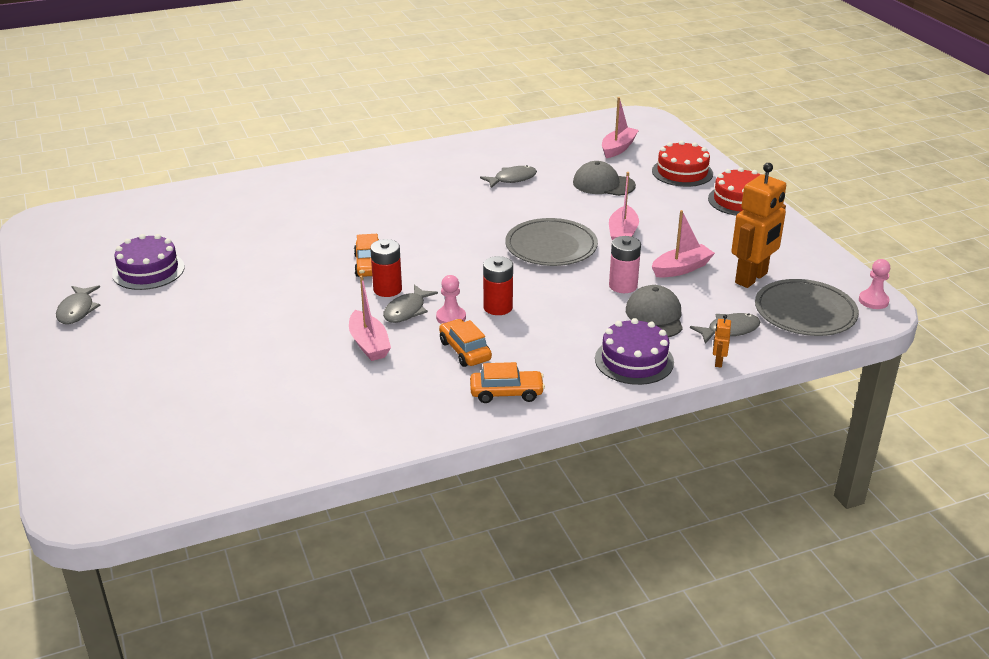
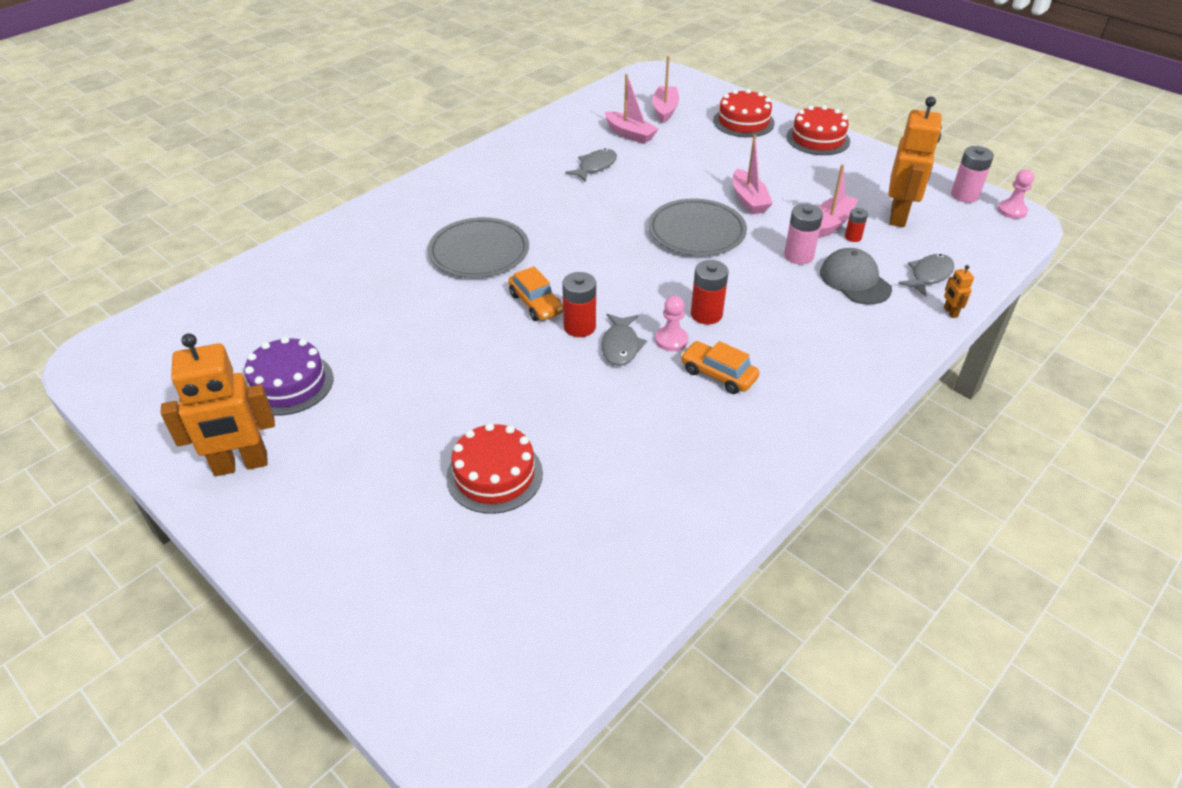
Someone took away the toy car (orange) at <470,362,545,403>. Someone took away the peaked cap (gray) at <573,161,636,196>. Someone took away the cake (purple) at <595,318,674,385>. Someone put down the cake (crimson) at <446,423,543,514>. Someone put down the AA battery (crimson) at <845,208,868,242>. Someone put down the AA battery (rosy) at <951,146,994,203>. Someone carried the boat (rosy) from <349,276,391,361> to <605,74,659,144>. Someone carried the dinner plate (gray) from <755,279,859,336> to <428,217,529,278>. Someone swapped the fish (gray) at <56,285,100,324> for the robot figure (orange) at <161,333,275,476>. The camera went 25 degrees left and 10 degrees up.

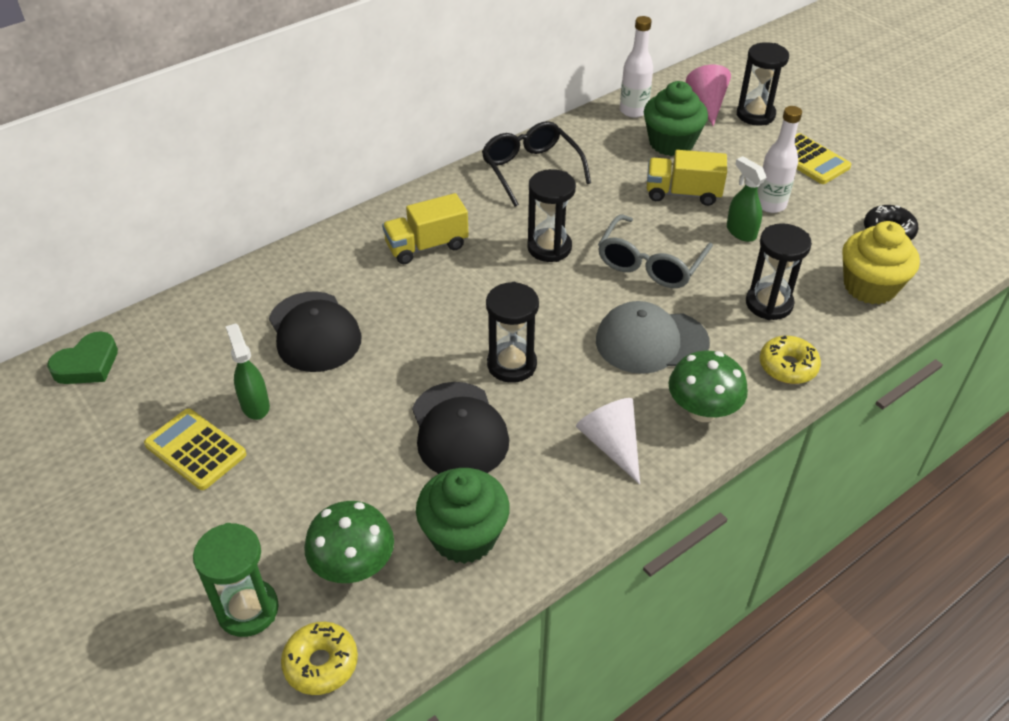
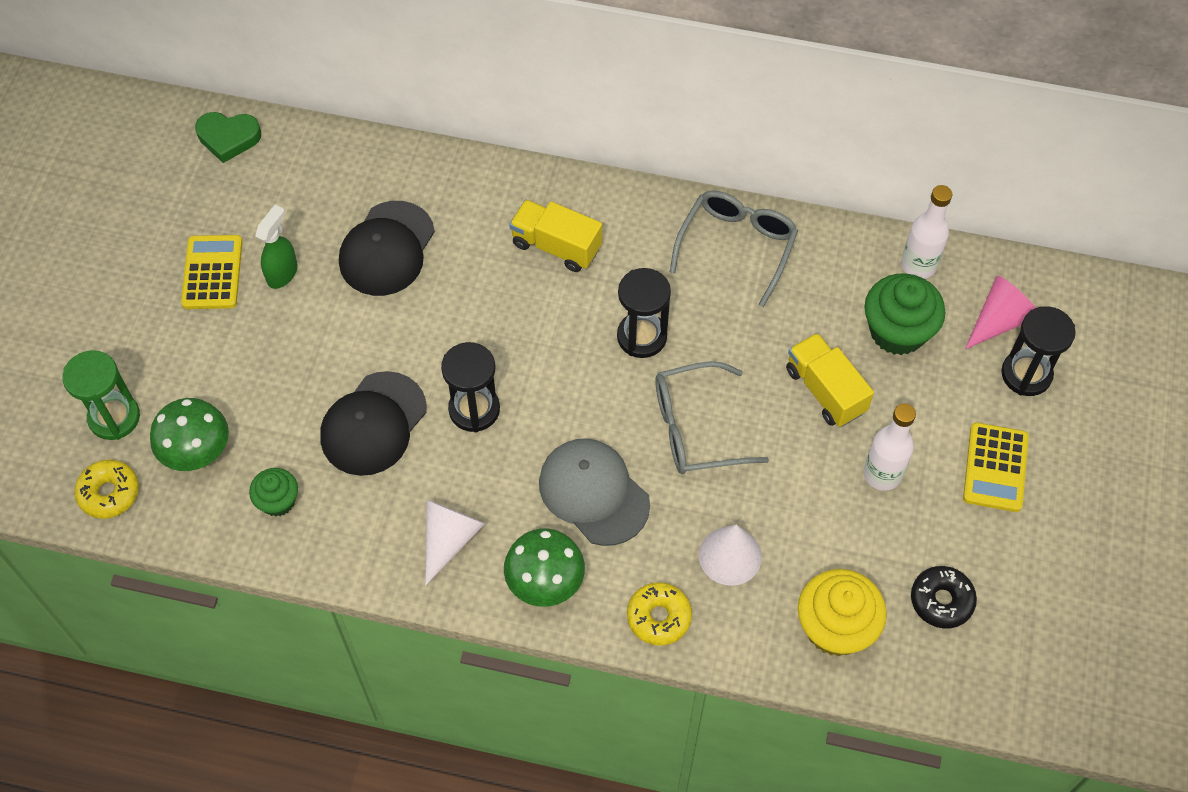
Someone took away the spray cleaner (leaf-green) at <727,156,767,242>. Someone swapped the sand timer (black) at <746,223,812,320> for the cone shape (pure white) at <699,524,762,586>. Someone repainted the eyeglasses (black) at <482,121,591,207>, which became the eyeglasses (gray) at <670,191,798,307>. Someone scaled the fairy cake (leaf-green) at <416,468,510,564> by 0.58. The camera went 50 degrees right and 15 degrees up.

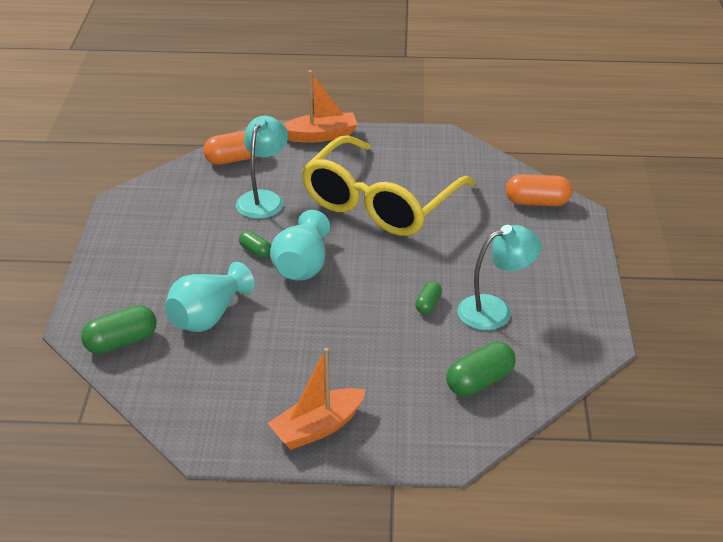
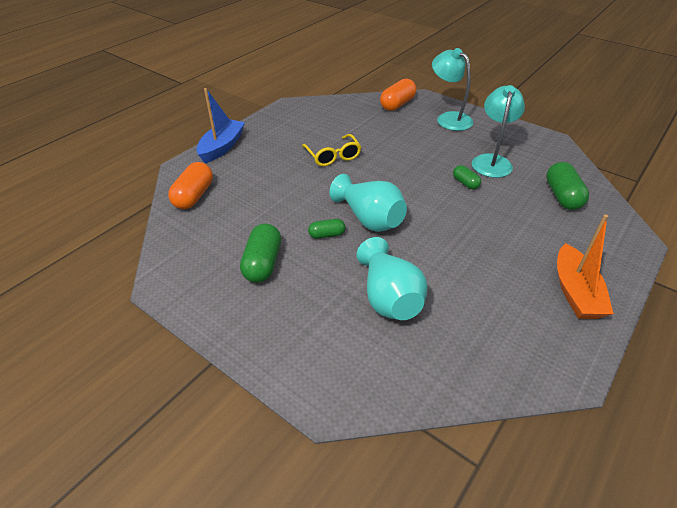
Someone carried the pill (leaf-green) from <81,305,157,354> to <240,223,281,283>. Someone carried the desk lamp (aqua) from <236,116,288,219> to <432,48,473,131>. Someone repainted the boat (orange) at <283,70,358,143>, which became the boat (cobalt) at <196,88,245,163>. Someone scaled the eyeglasses (golden) at <302,135,476,236> by 0.43. The camera went 55 degrees left and 5 degrees up.

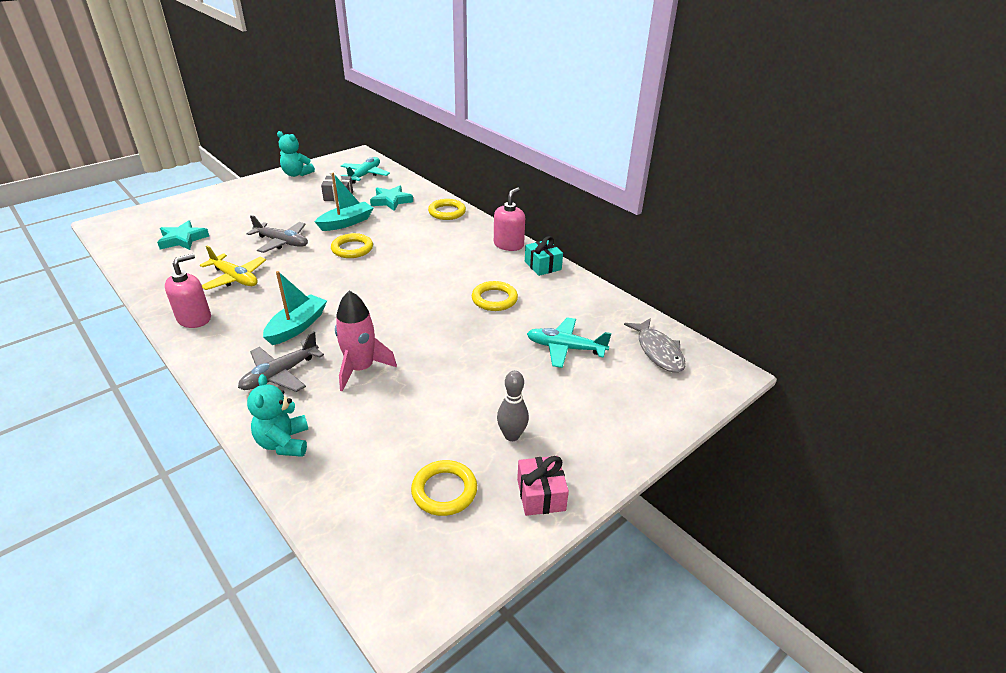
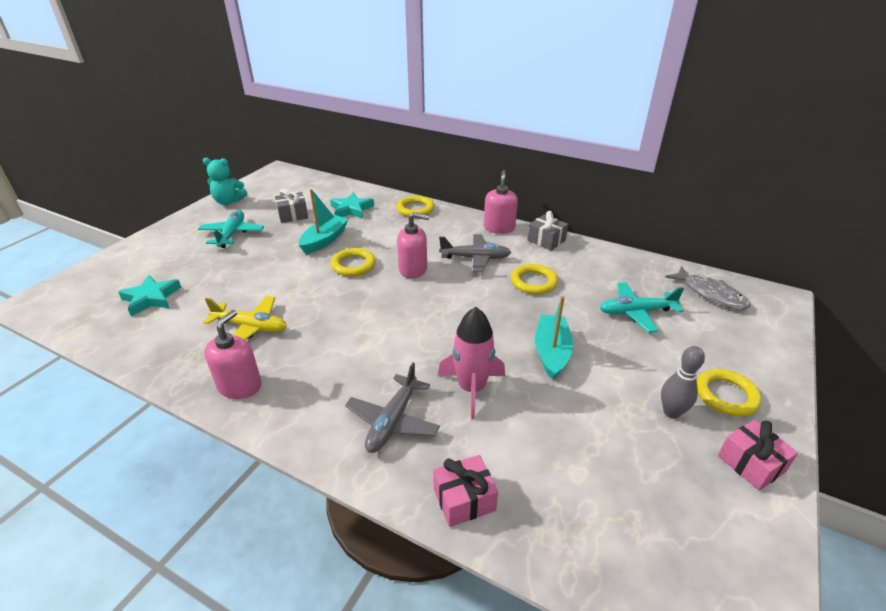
Someone put down the pump bottle (rosy) at <397,212,429,279>. Someone carried the toy plane (gray) from <247,215,308,253> to <439,234,511,273>. Someone carried the boat (aqua) from <263,271,327,345> to <535,296,573,380>. Someone carried the toy plane (aqua) from <341,157,390,184> to <198,210,264,248>. Someone carried the torus (golden) from <411,460,477,516> to <697,369,762,417>. Someone swapped the teddy (aqua) at <247,374,308,457> for the present (rosy) at <433,455,498,527>. Someone repainted the present (aqua) at <525,236,563,276>, which became the present (gray) at <527,211,568,251>. The camera went 20 degrees left and 0 degrees up.

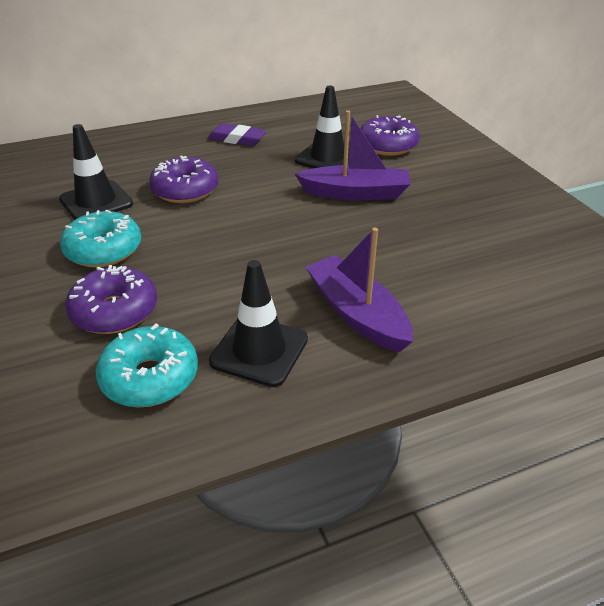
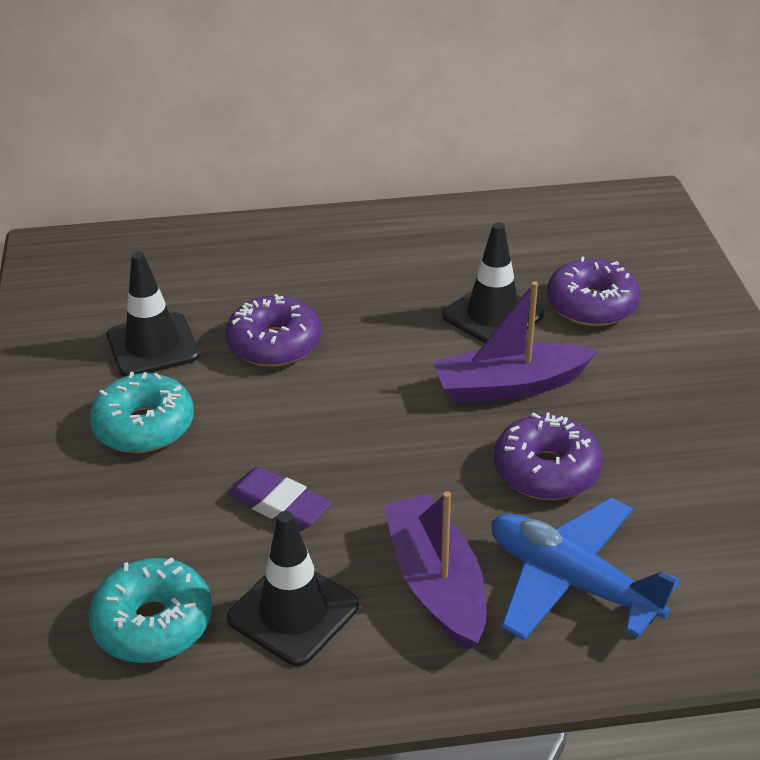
Someone put down the toy plane (cobalt) at <491,498,680,641>. Someone carried the donut (purple) from <65,265,157,334> to <494,413,602,500>. Someone carried the pencil eraser (purple) from <208,123,267,146> to <227,467,332,531>. Someone rotated the boat (purple) at <295,111,411,200> by 150 degrees clockwise. The camera went 15 degrees right and 0 degrees up.

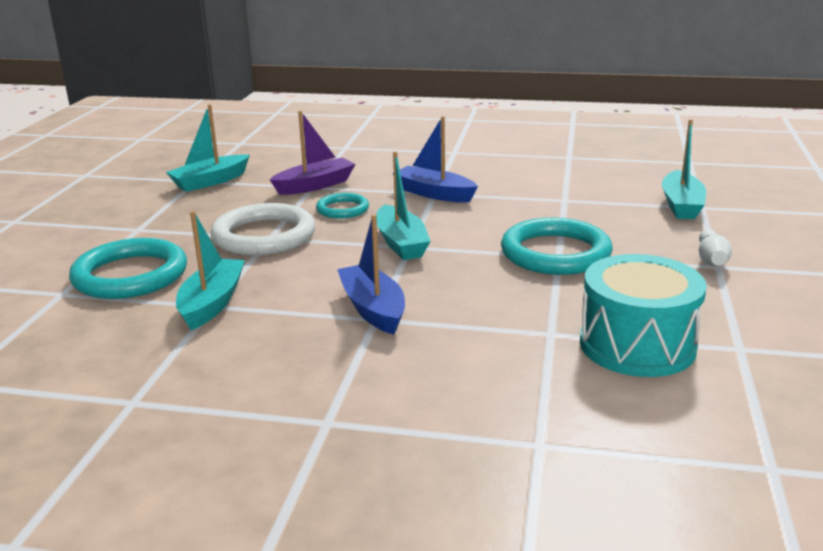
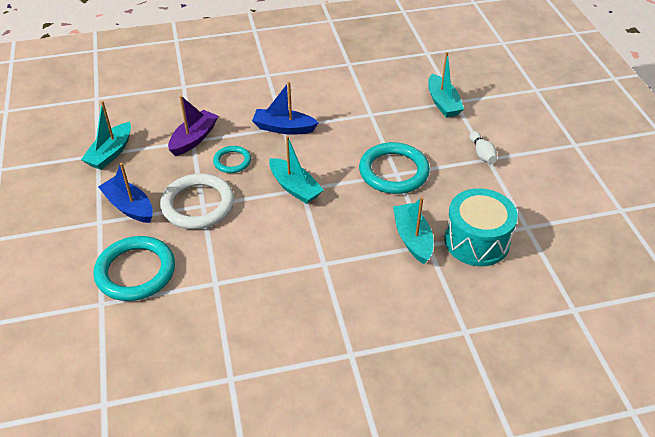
Someone carried the boat (aqua) from <176,211,245,330> to <393,197,433,264>. Someone carried the boat (cobalt) from <337,215,405,335> to <98,163,153,223>. The camera went 25 degrees left and 20 degrees up.

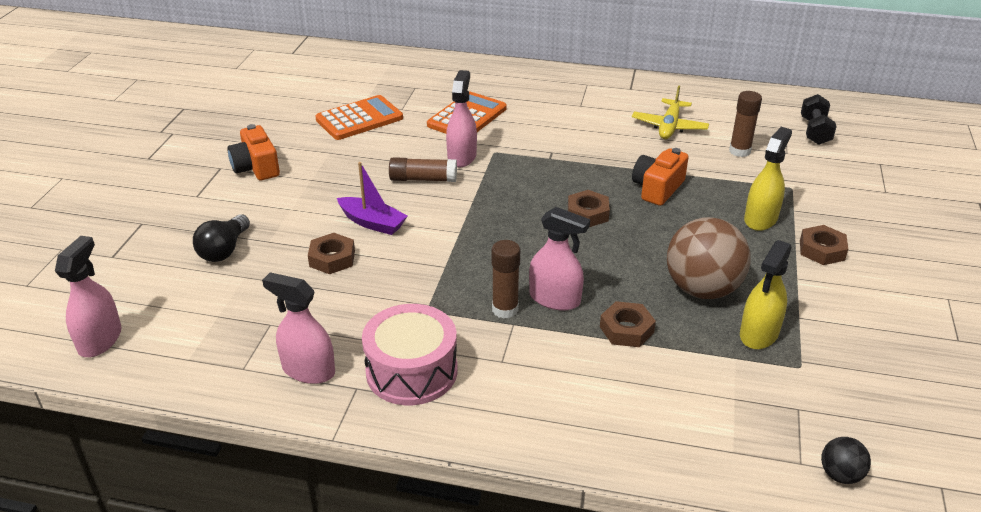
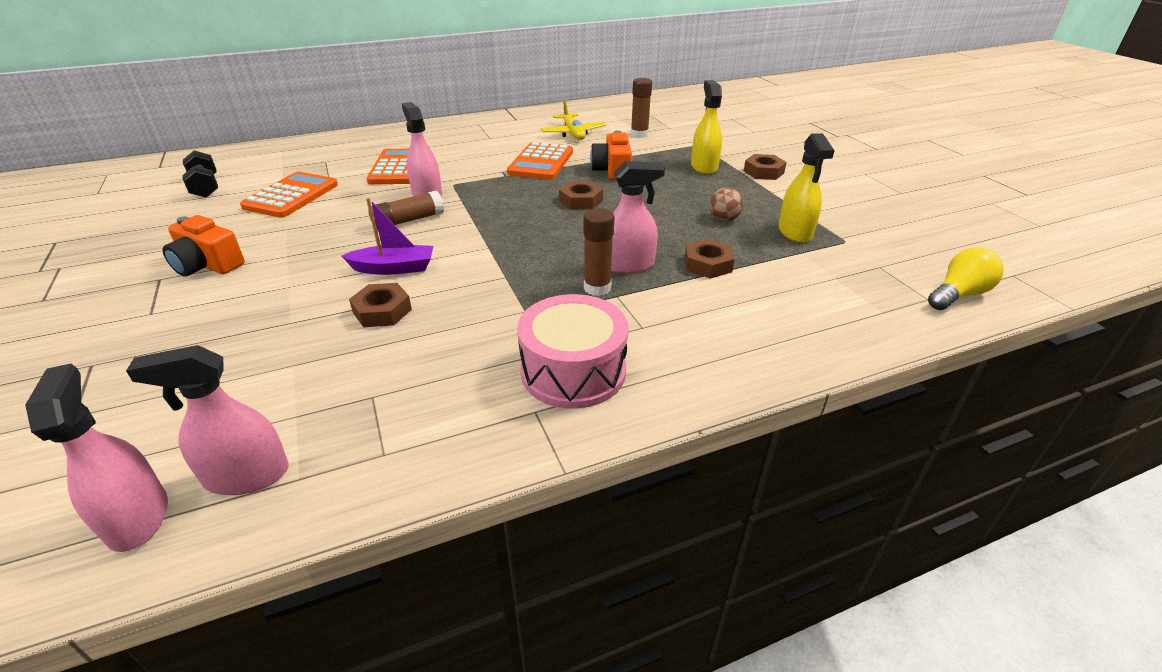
Someone took away the lightbulb (black) at <193,214,250,262>. Someone put down the calculator (orange) at <507,142,573,180>. Someone carried the spray cleaner (rosy) from <262,272,335,384> to <126,345,289,495>. Someone carried the dumbbell (black) from <801,94,837,145> to <182,150,218,198>. Someone swapped the sphere (black) at <821,437,871,484> for the lightbulb (golden) at <928,247,1004,310>. Someone scaled the sphere (dark brown) at <667,217,751,299> by 0.46. The camera went 35 degrees left and 0 degrees up.

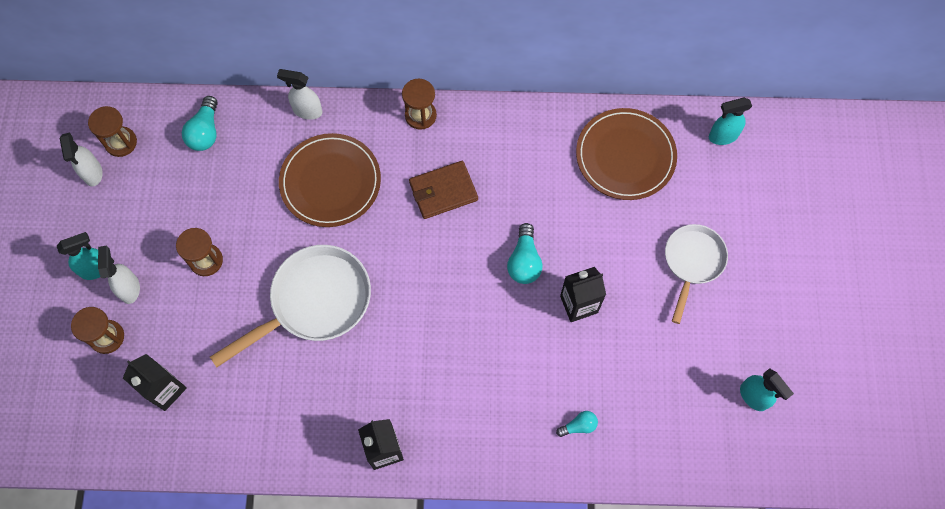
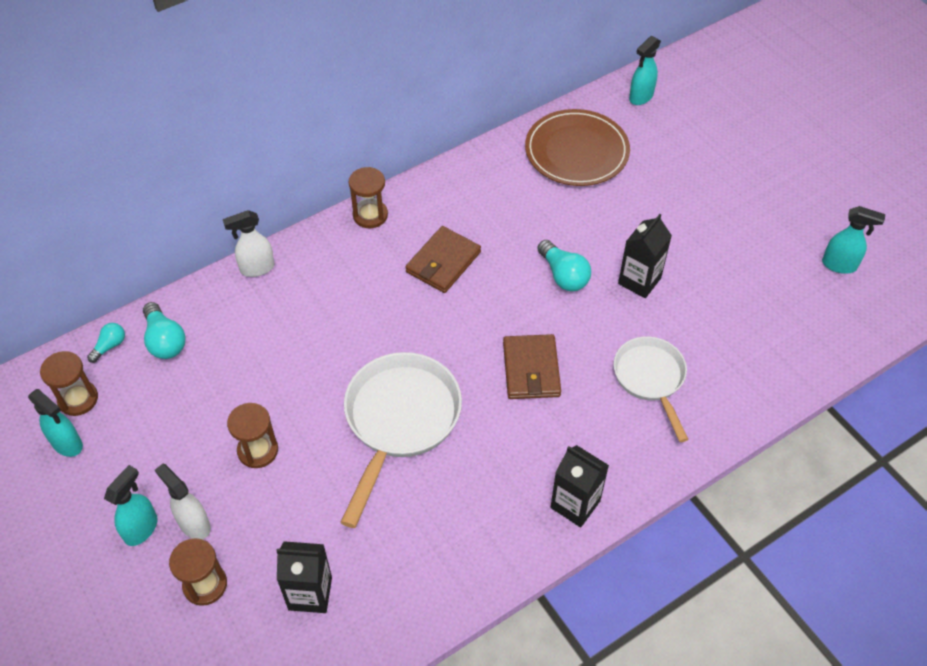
Someone took away the dinner plate (dark brown) at <279,133,381,227>. Someone put down the billfold (dark brown) at <503,334,561,399>. Someone carried the lightbulb (aqua) from <556,411,598,437> to <87,323,125,363>. Someone carried the skillet (pure white) from <665,224,728,324> to <614,337,688,442>. Someone repainted the spray cleaner (pure white) at <60,133,103,186>, which became the spray cleaner (aqua) at <28,389,83,457>. The camera went 35 degrees left and 15 degrees down.

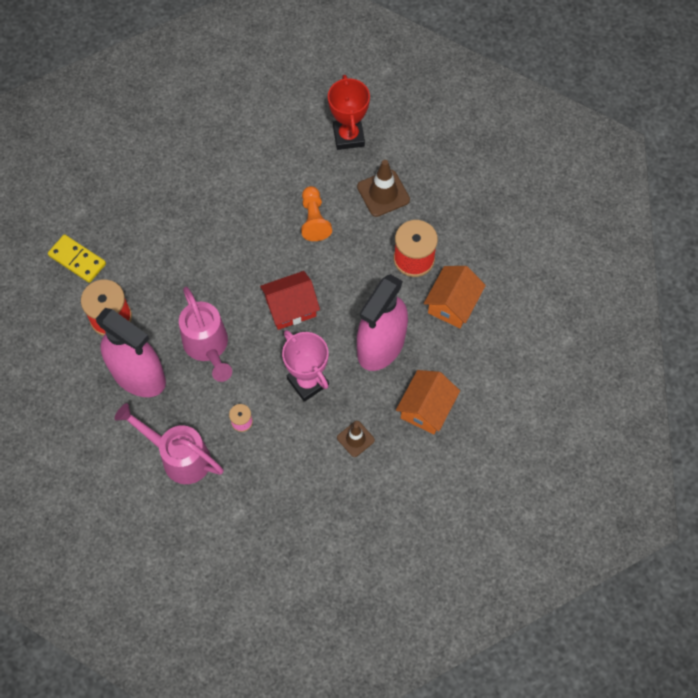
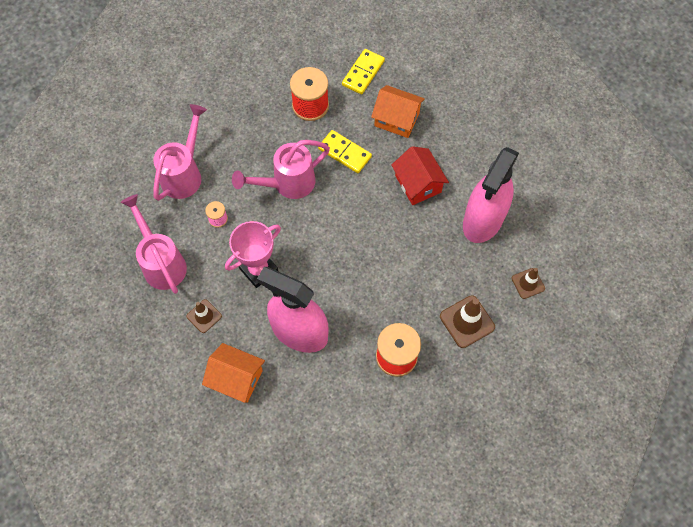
Someone took away the chess pawn (orange) at <301,186,332,241>. Someone put down the watering can (rosy) at <120,194,187,294>. Someone put down the domino tile (golden) at <318,130,372,173>. Someone carried the spray cleaner (rosy) from <96,308,166,397> to <463,147,519,243>. Someone carried the cottage (crimson) from <260,271,320,330> to <391,146,449,205>. Someone carried the cottage (orange) from <424,266,486,328> to <371,85,425,138>. Someone swapped the prize cup (crimson) at <328,75,370,150> for the traffic cone (dark brown) at <511,268,545,299>. The camera went 85 degrees right and 0 degrees up.

